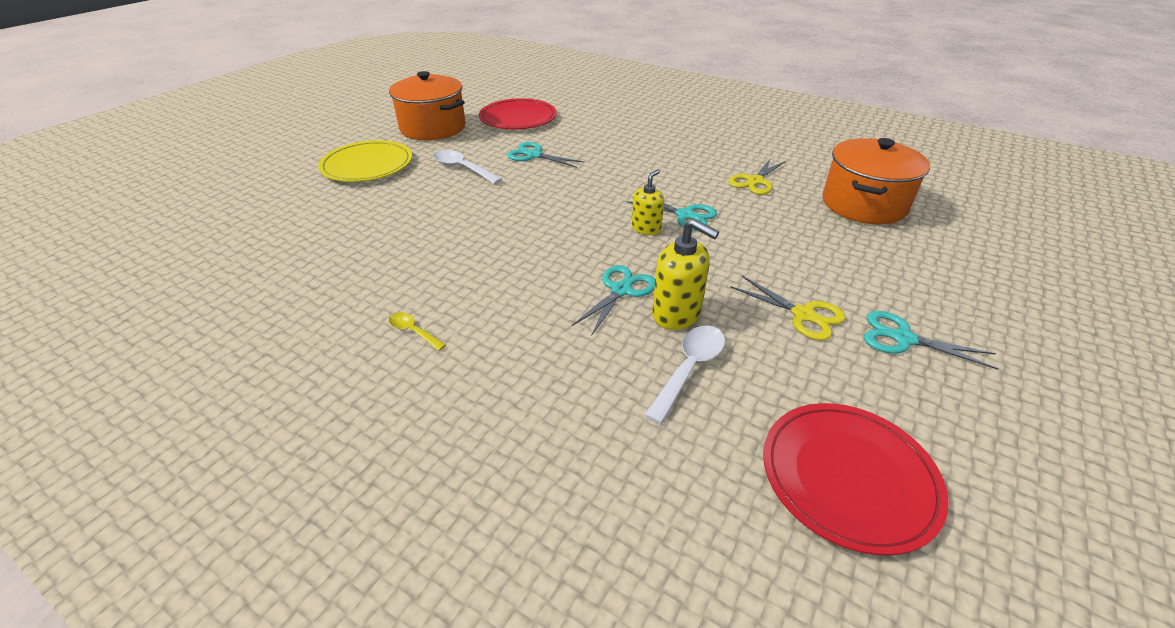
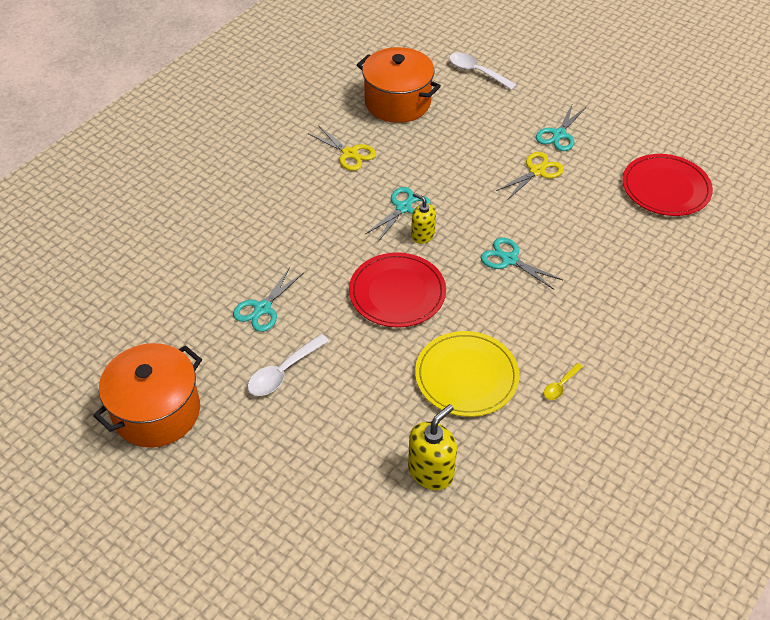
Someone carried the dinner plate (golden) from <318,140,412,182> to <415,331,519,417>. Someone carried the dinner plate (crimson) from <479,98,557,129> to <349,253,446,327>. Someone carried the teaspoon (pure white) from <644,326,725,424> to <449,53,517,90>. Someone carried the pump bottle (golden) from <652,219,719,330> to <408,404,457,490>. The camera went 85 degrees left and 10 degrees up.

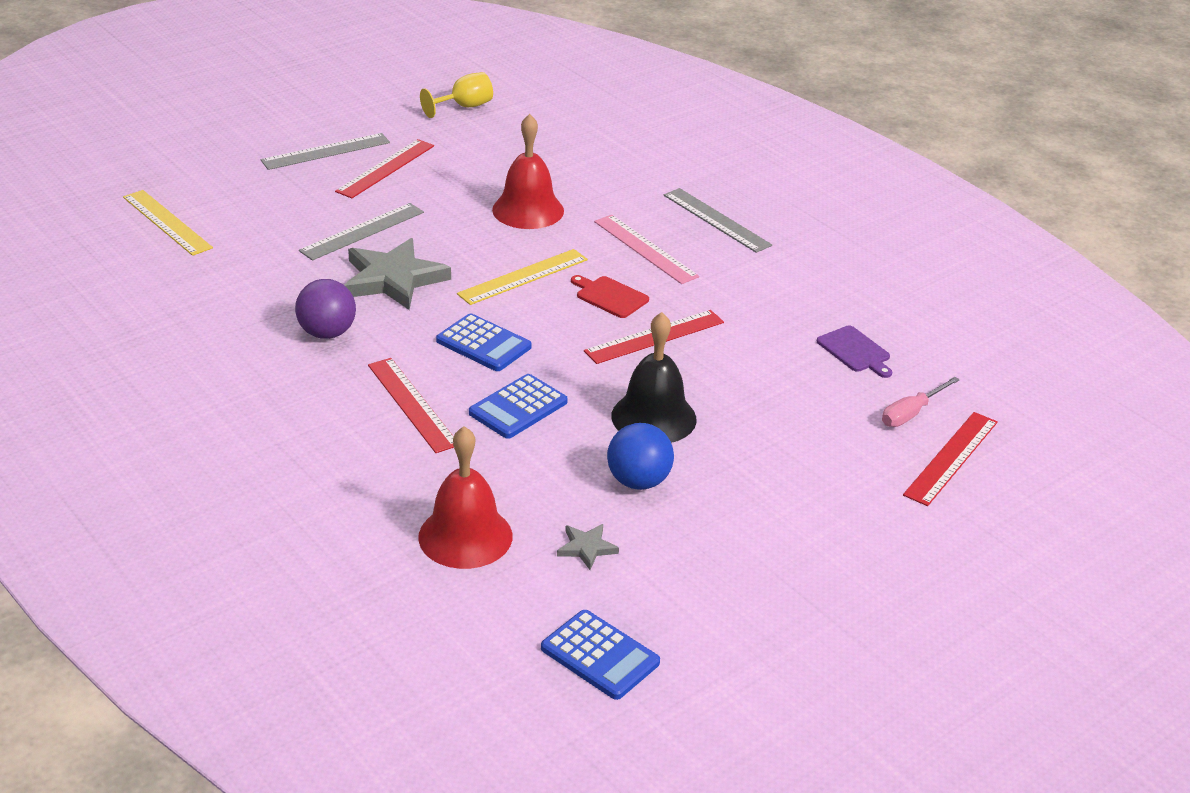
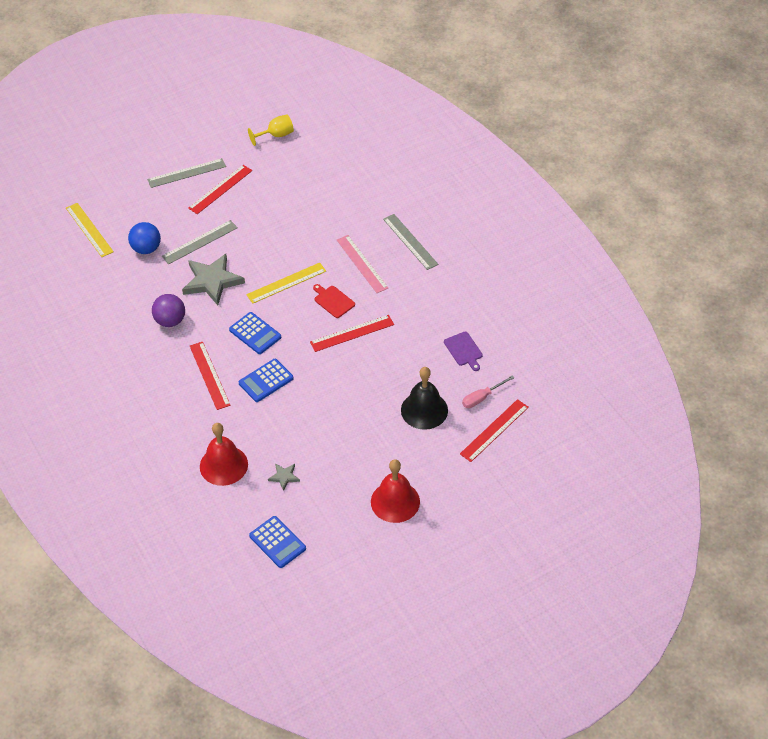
Someone carried the school bell (crimson) from <492,114,564,229> to <371,459,420,523>. Someone carried the sphere (cobalt) from <607,423,674,490> to <128,222,161,254>. Someone carried the school bell (black) from <611,312,697,443> to <401,367,448,430>. The camera went 10 degrees right and 15 degrees up.

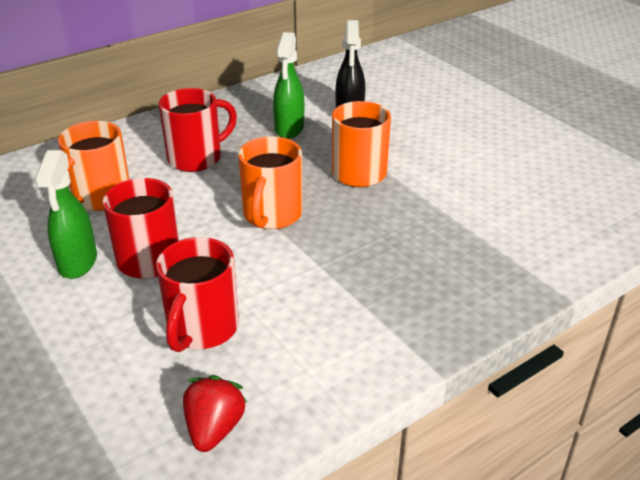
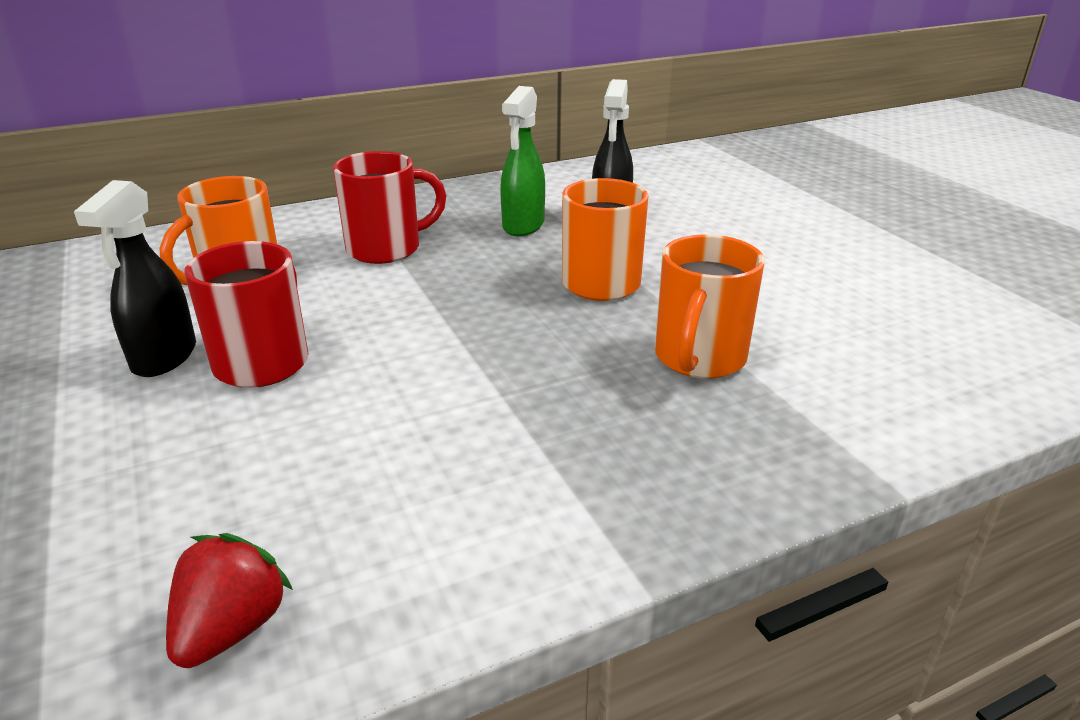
Someone took away the coffee mug (crimson) at <156,237,239,352>. Someone carried the coffee mug (orange) from <238,136,302,229> to <655,234,765,379>. Someone repainted the spray cleaner (leaf-green) at <35,150,97,279>, which became the spray cleaner (black) at <74,180,196,377>. The camera went 10 degrees right and 5 degrees down.

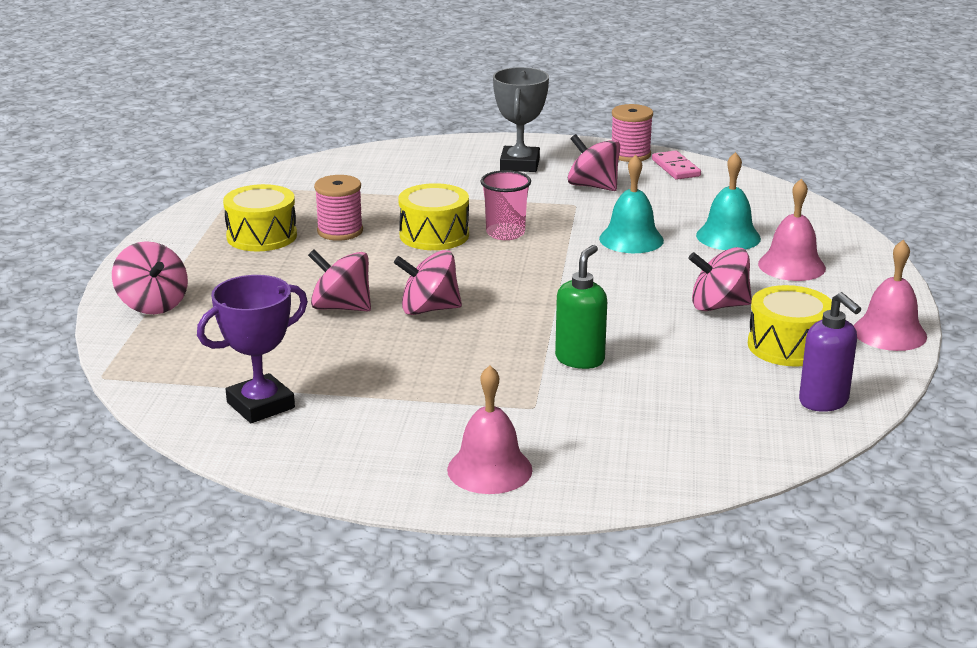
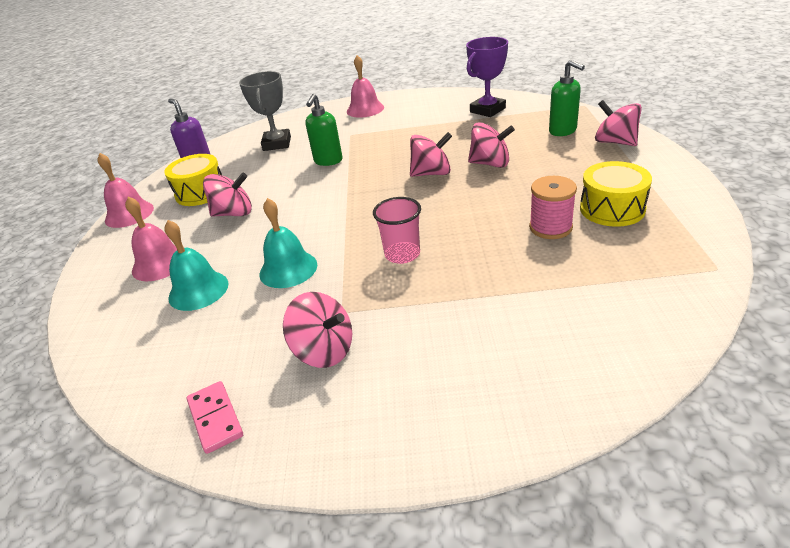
Someone took away the drum (golden) at <398,183,469,250>. Someone took away the spool (rosy) at <612,104,653,162>. Someone put down the pump bottle (leaf-green) at <549,60,585,136>. Someone carried the prize cup (gray) from <493,67,549,172> to <239,71,291,151>. The camera went 175 degrees right and 10 degrees up.

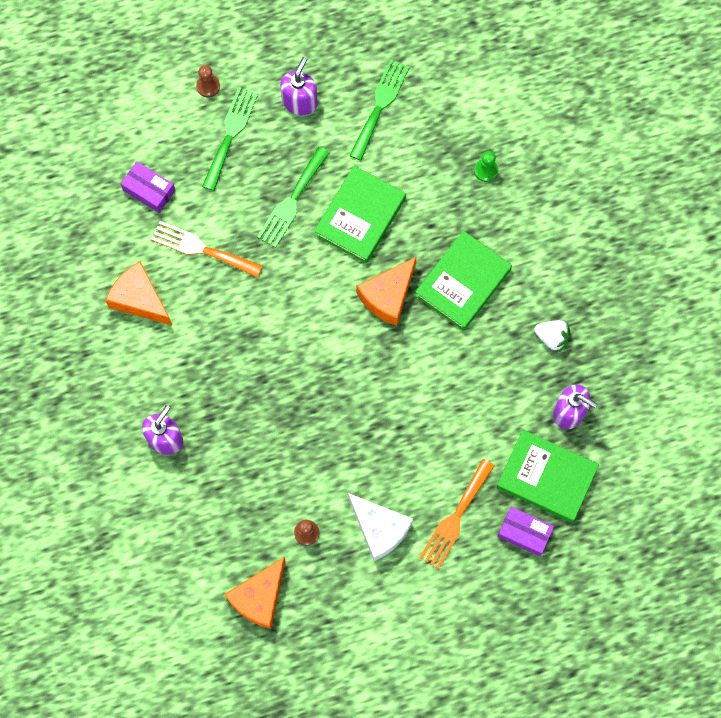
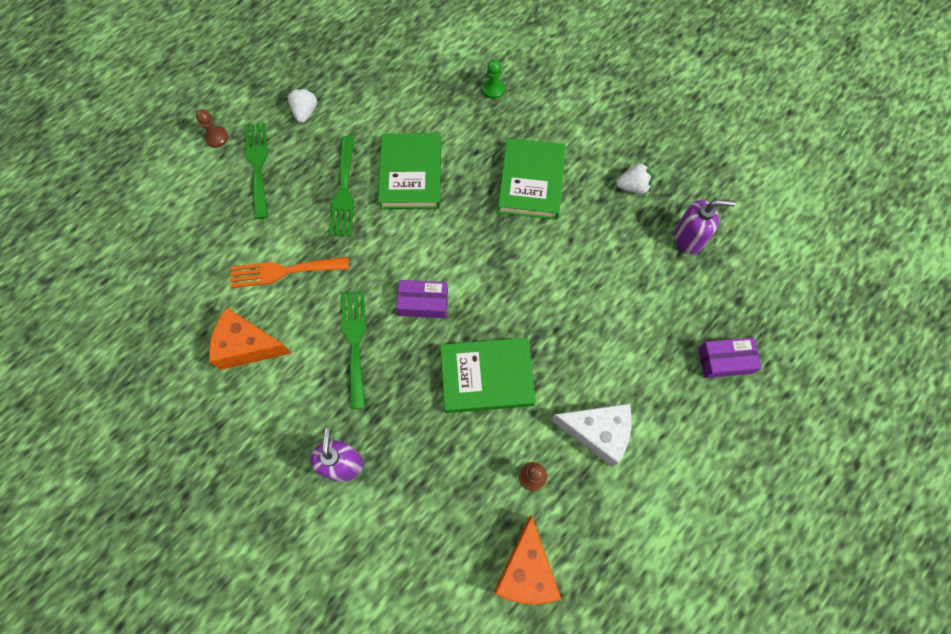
Someone took away the cheese wedge (orange) at <356,257,416,326>. Someone took away the table fork (orange) at <419,459,495,569>. Someone carried the parcel (purple) from <121,162,175,213> to <396,280,448,318>. Someone carried the table fork (leaf-green) from <349,59,410,160> to <341,290,366,409>. Someone carried the hardback (leaf-green) from <496,430,599,523> to <440,338,536,413>. Someone swapped the pump bottle (purple) at <280,57,318,115> for the toy strawberry (pure white) at <288,87,317,123>. The camera went 30 degrees left and 5 degrees down.

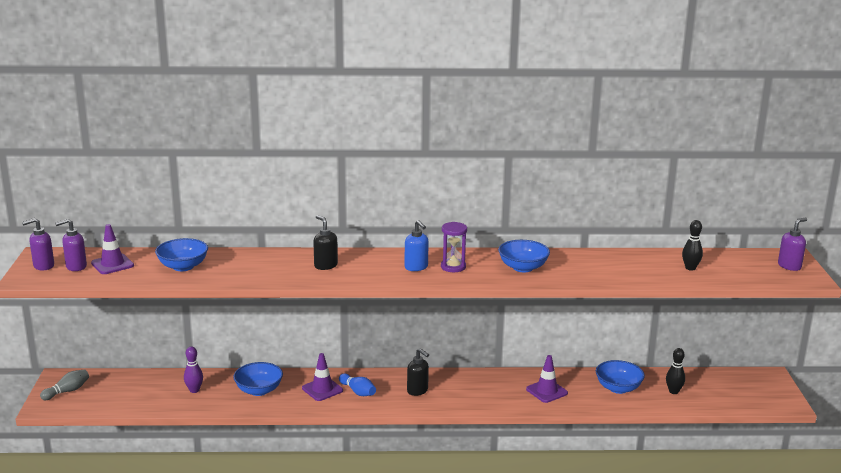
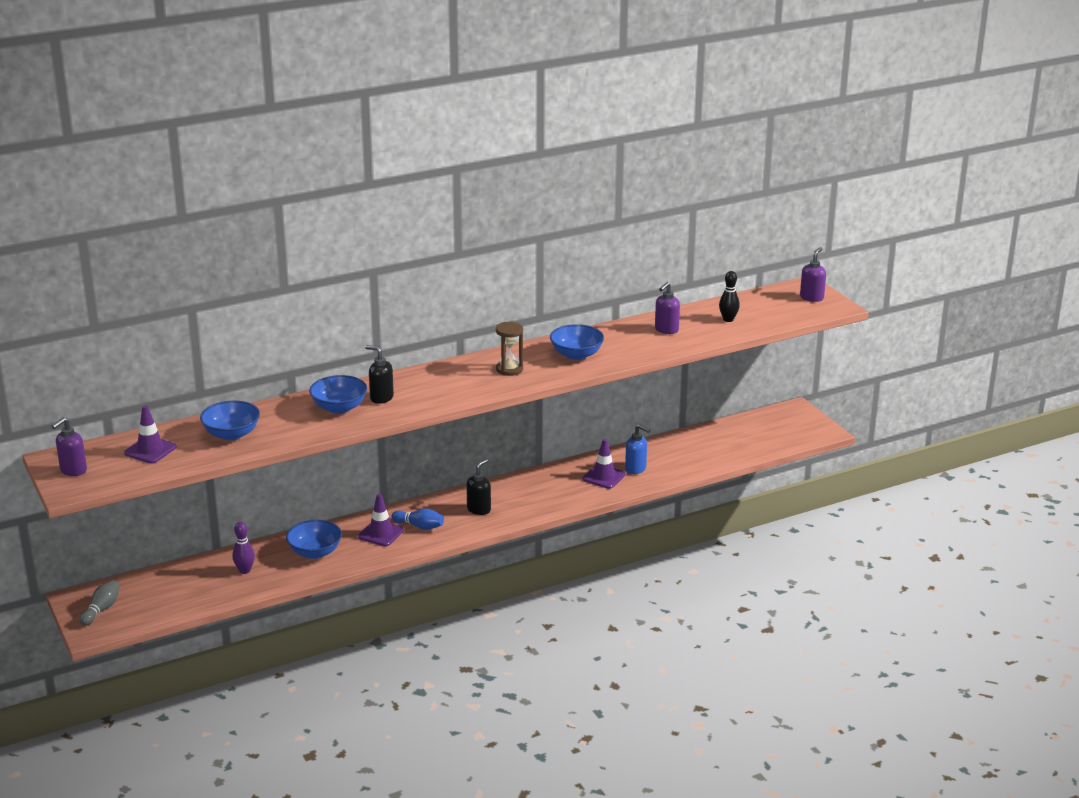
Someone took away the tenpin (black) at <666,348,685,394>. Someone carried the pump bottle (purple) from <55,219,87,271> to <655,282,680,334>. Someone carried the pump bottle (cobalt) from <405,220,429,271> to <625,424,650,474>. Someone carried the deep dish (cobalt) from <596,360,645,394> to <309,375,367,414>. Someone repainted the sand timer (purple) at <441,222,467,272>, which became the sand timer (dark brown) at <496,322,523,376>. Someone rotated the pump bottle (black) at <407,348,429,396> by 75 degrees counterclockwise. The camera went 25 degrees left and 5 degrees up.

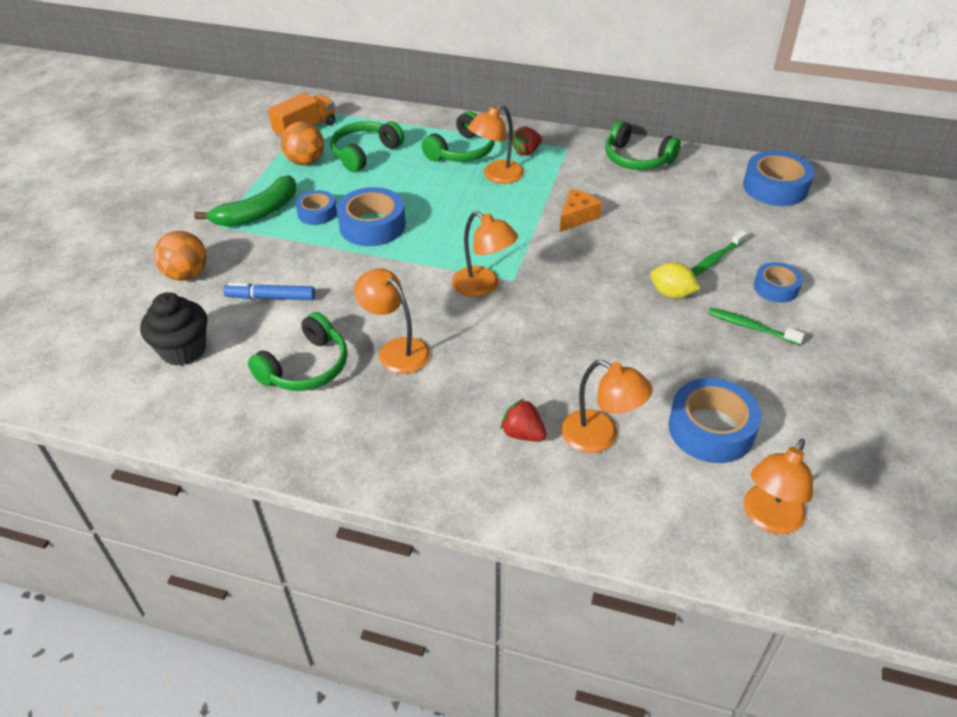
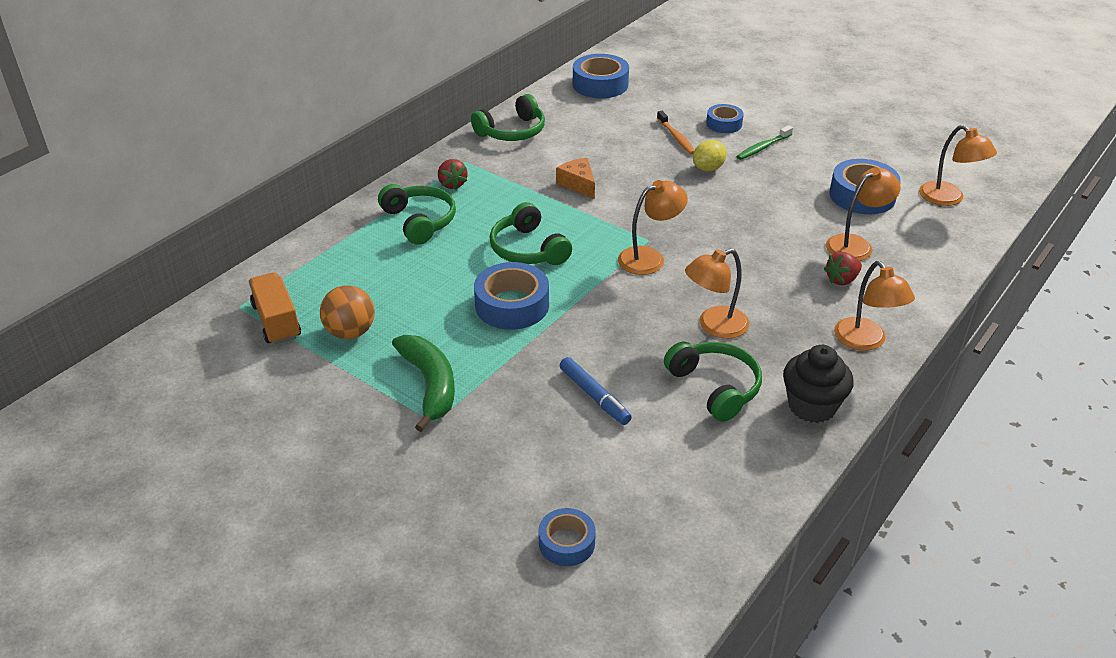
Someone took away the sphere (orange) at <154,231,206,281>. Someone carried the fairy cake (black) from <140,292,207,366> to <783,345,854,423>. Someone carried the tape (cobalt) from <295,190,337,225> to <538,508,596,566>. Someone carried the headset (leaf-green) from <330,121,404,172> to <490,202,572,265>. Someone carried the desk lamp (orange) from <468,105,524,184> to <834,261,915,351>. Someone repainted the dental brush (leaf-green) at <691,230,747,277>, which became the dental brush (orange) at <657,111,695,155>. Someone rotated the marker pen (cobalt) at <223,283,315,300> by 60 degrees counterclockwise. The camera went 70 degrees left and 5 degrees down.

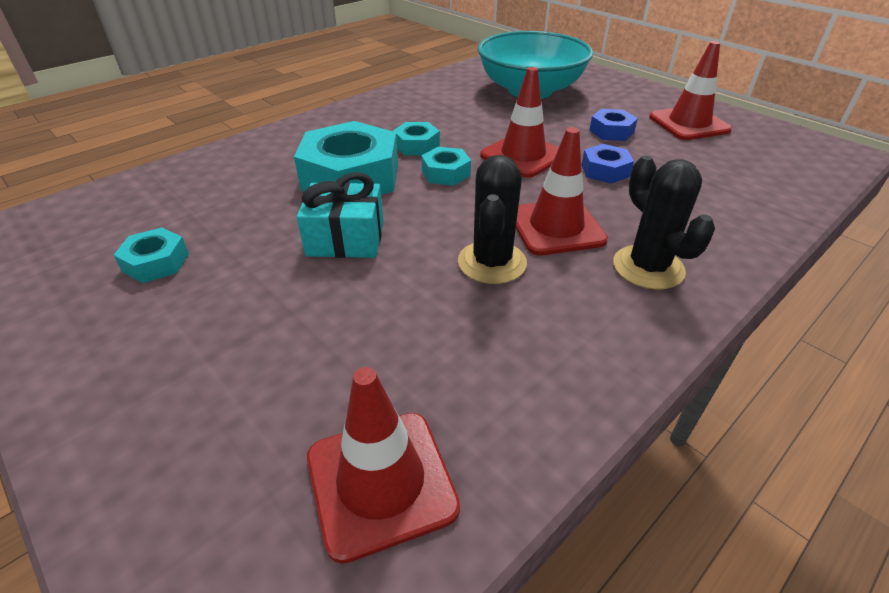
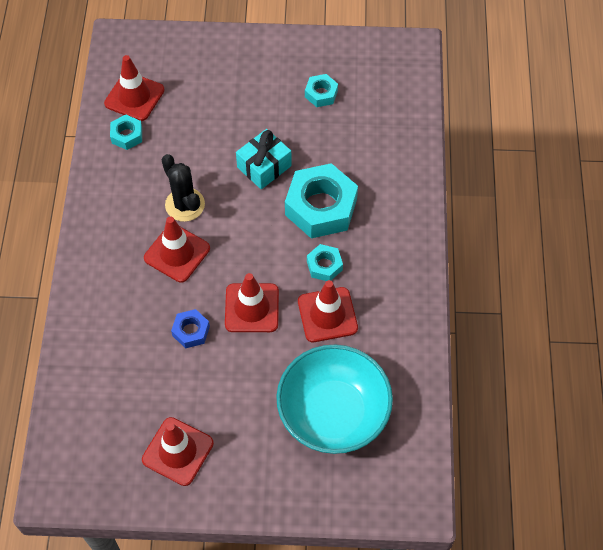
Someone took away the nut (cobalt) at <589,109,638,141>. Someone took away the saguaro cactus (black) at <613,156,715,290>. Someone put down the traffic cone (crimson) at <298,280,358,342>. Someone carried the nut (aqua) from <421,147,471,186> to <110,115,142,150>. The camera went 135 degrees right and 20 degrees up.

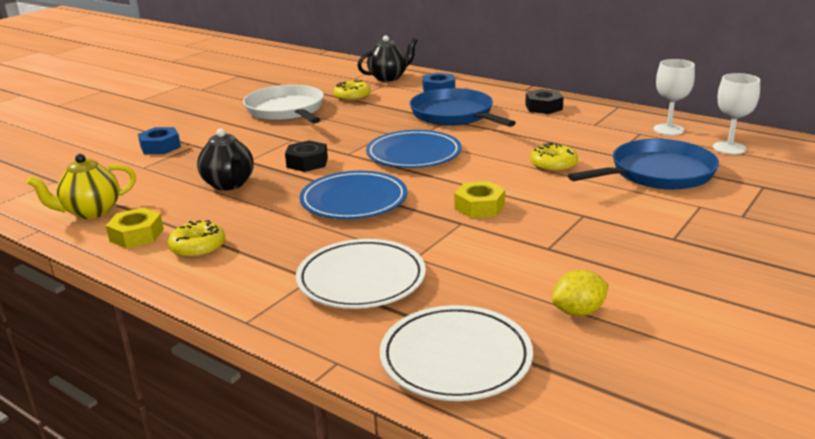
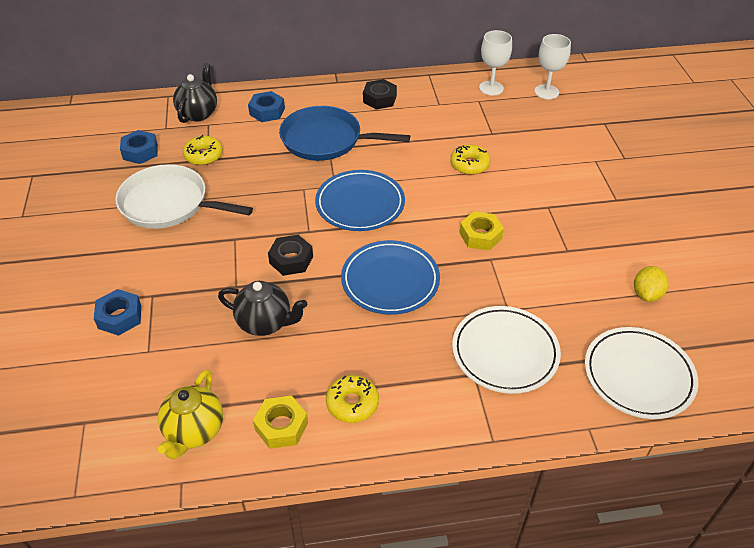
Someone took away the skillet (cobalt) at <568,139,719,190>. Someone put down the nut (cobalt) at <120,130,158,164>. The camera went 45 degrees left and 20 degrees up.

